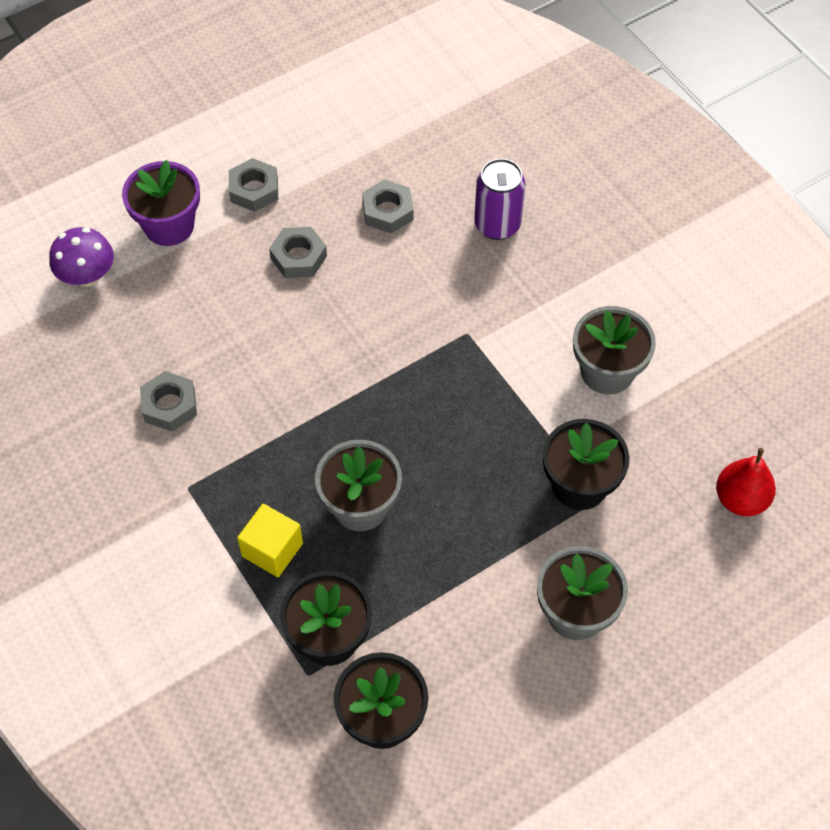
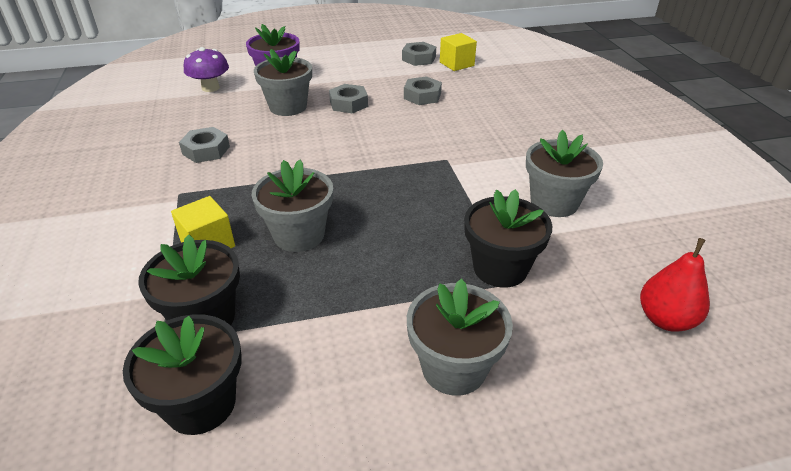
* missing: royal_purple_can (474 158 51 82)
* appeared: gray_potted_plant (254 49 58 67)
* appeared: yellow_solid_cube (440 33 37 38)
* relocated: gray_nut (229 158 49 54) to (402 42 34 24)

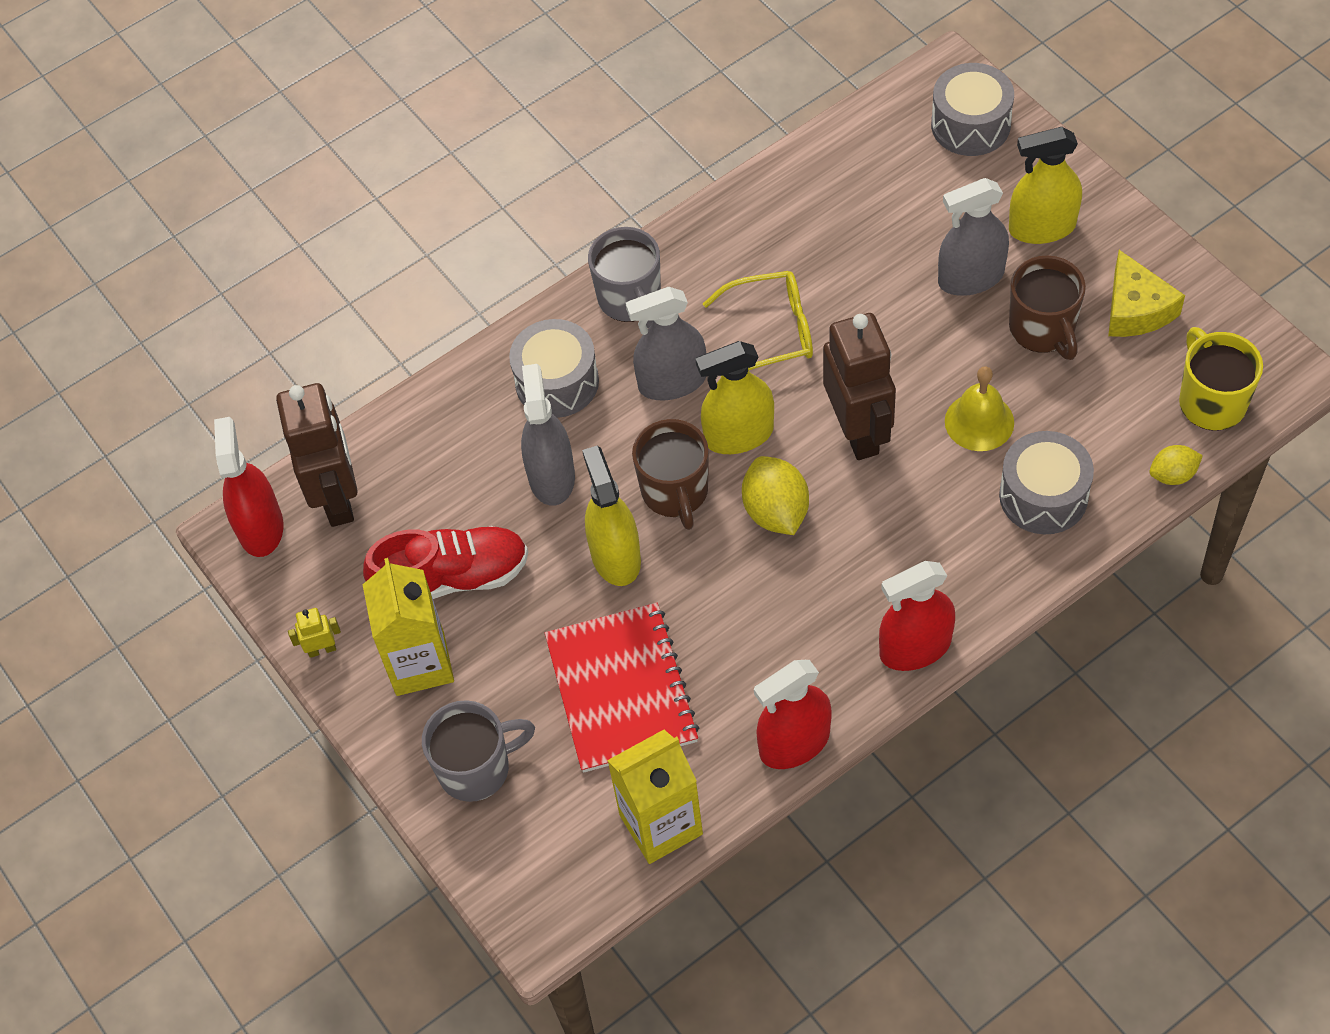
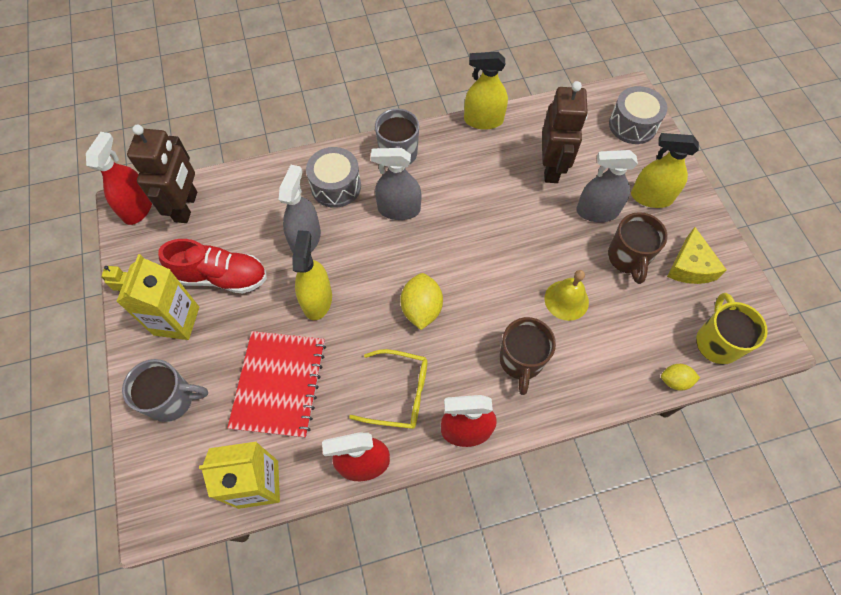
* missing: gray_drum (999 431 95 103)
* relocated: dark_brown_tea_mug (632 419 77 111) to (499 317 57 78)
* relocated: yellow_spray_bottle (696 341 78 113) to (464 52 44 78)
* relocated: yellow_glasses (703 271 110 99) to (349 349 79 80)
* relocated: dark_brown_toy_robot (823 313 73 147) to (542 81 46 102)

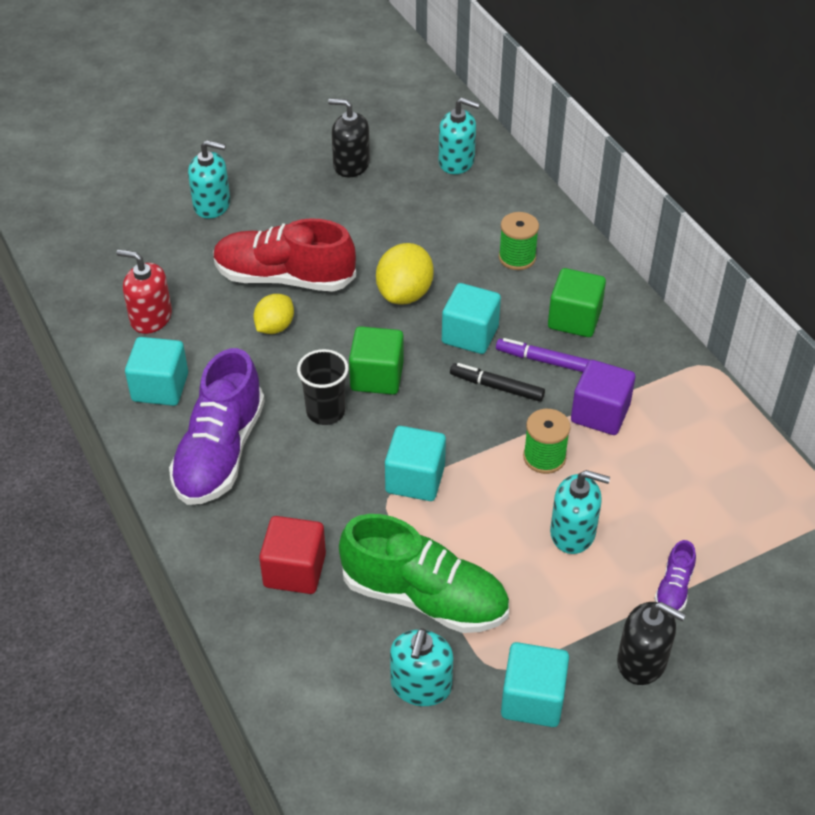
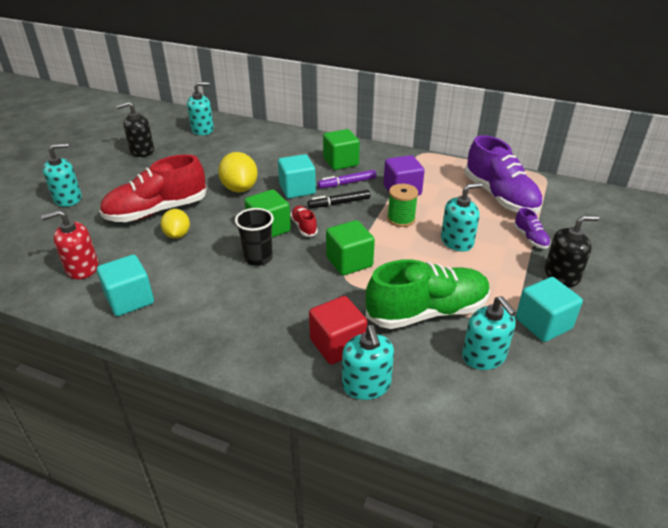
* missing: green_reel_of_thread (499 212 40 58)
* appeared: scarlet_lace-up_shoe (290 206 28 31)
* appeared: turquoise_pump_bottle (342 325 52 75)
* relocated: royal_purple_lace-up_shoe (169 348 96 157) to (465 135 78 79)
* colour: turquoise_solid_cube (385 426 61 75) to green_solid_cube (326 220 49 56)

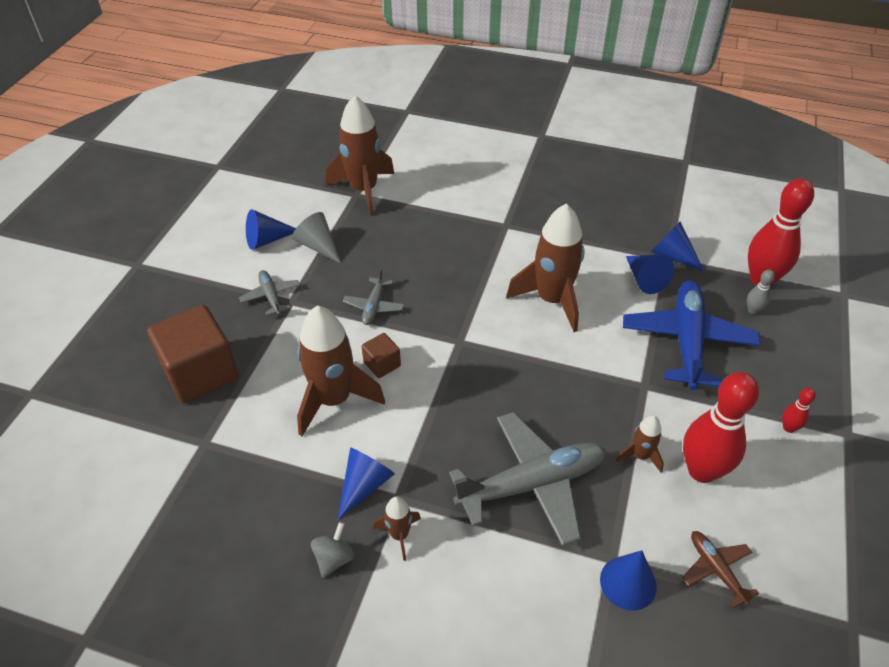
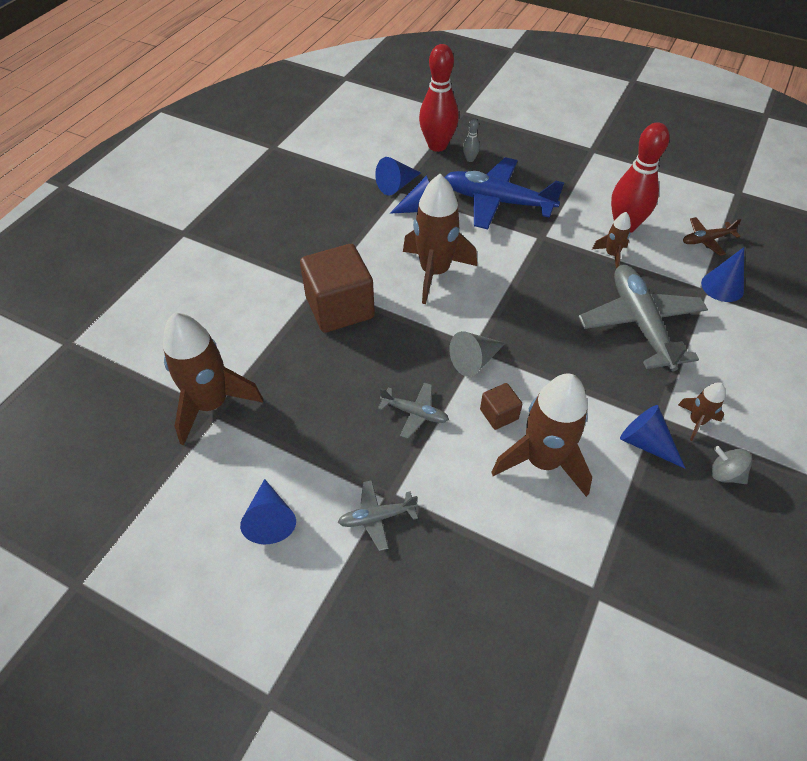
* missing: scarlet_tenpin (782 388 34 45)
* relocated: dark_brown_solid_cube (147 305 92 99) to (300 244 75 89)
* relocated: gray_cone_shape (292 212 49 51) to (449 331 56 46)

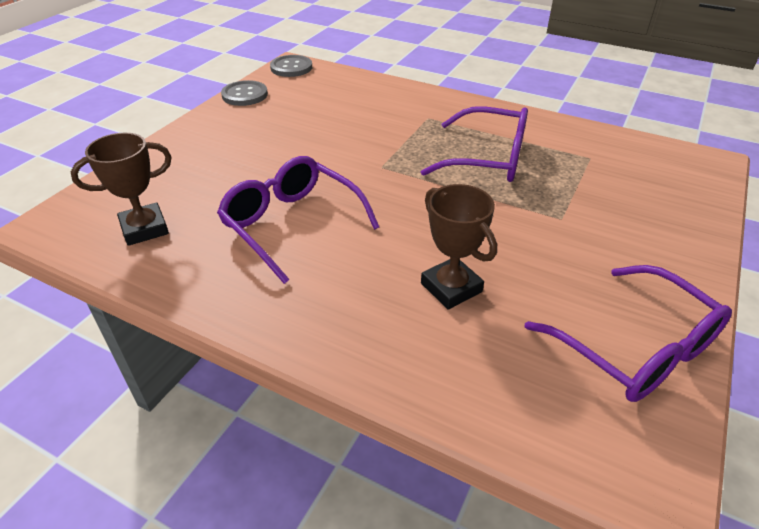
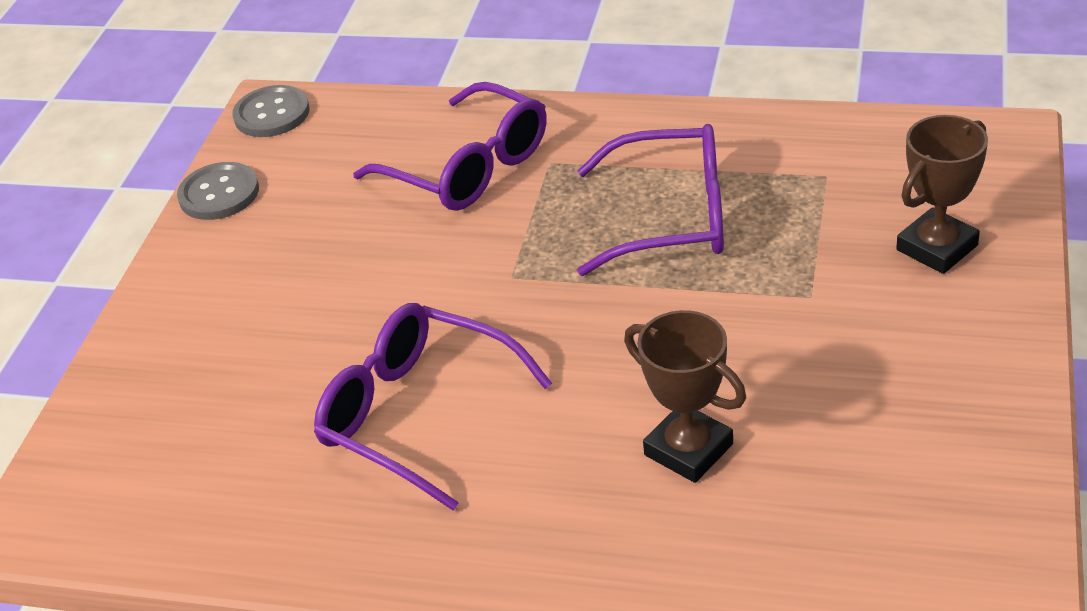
* relocated: dark_brown_prize_cup (71 133 101 113) to (896 115 92 159)
* relocated: royal_purple_glasses (524 265 208 137) to (353 82 194 129)

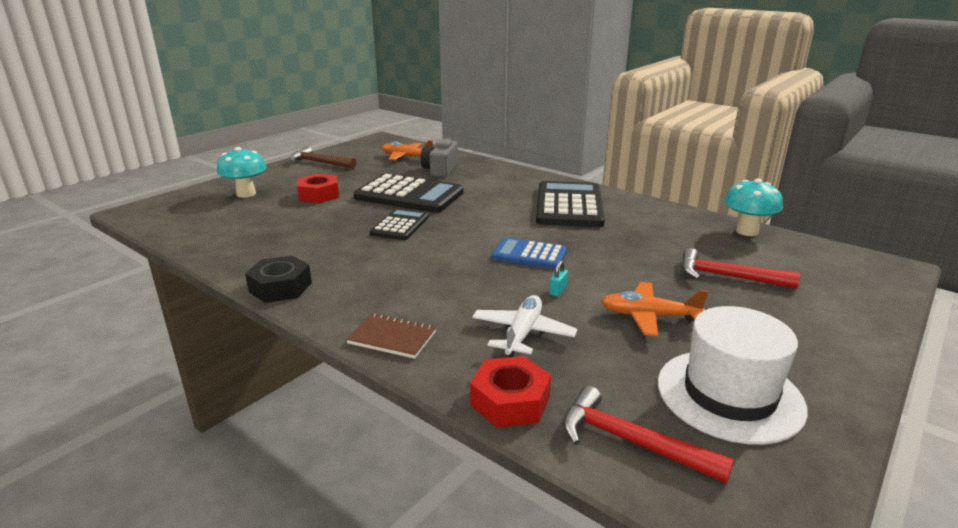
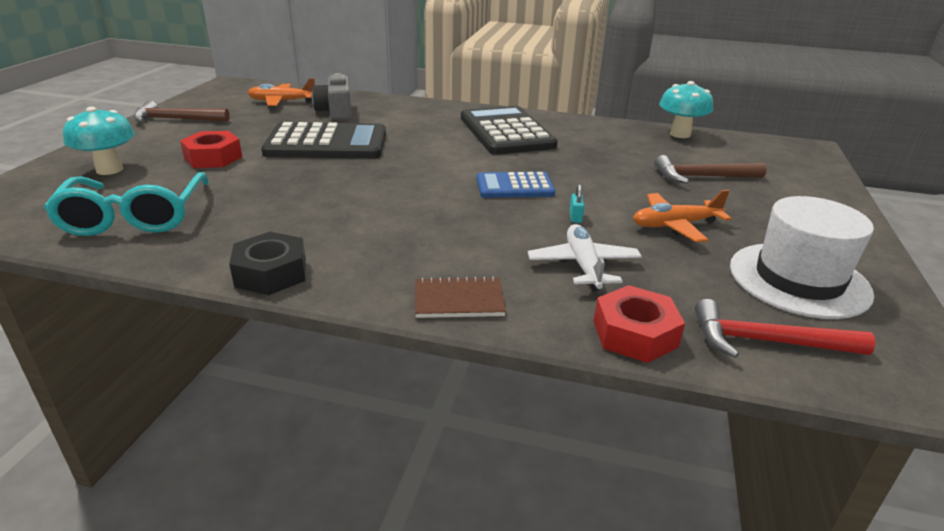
* missing: black_pocket_calculator (370 208 59 32)
* appeared: turquoise_glasses (44 172 165 64)
* colour: scarlet_hammer (681 248 119 41) to dark_brown_hammer (655 155 112 29)

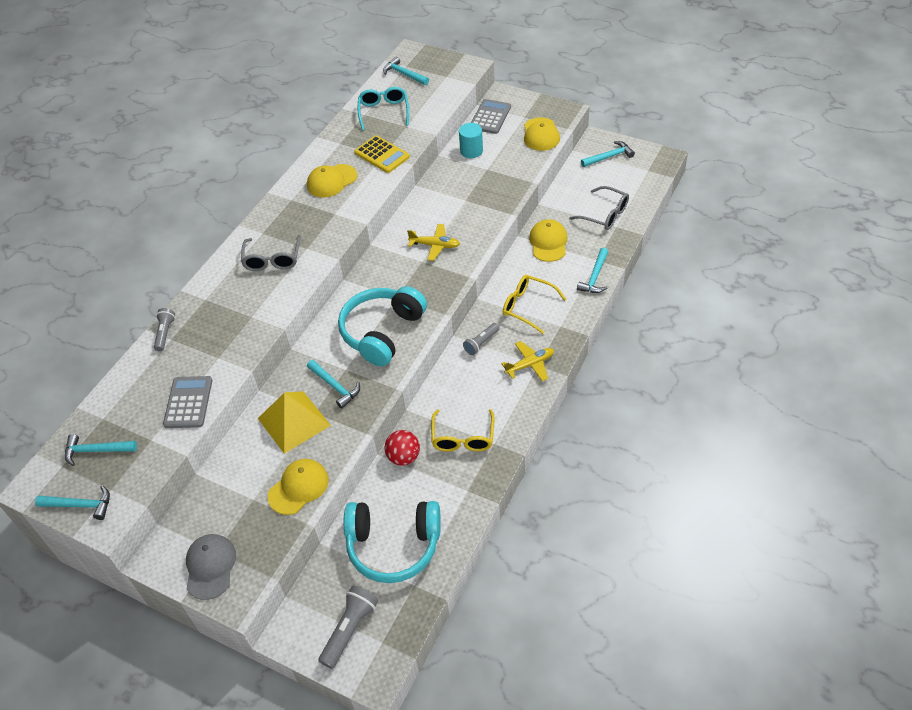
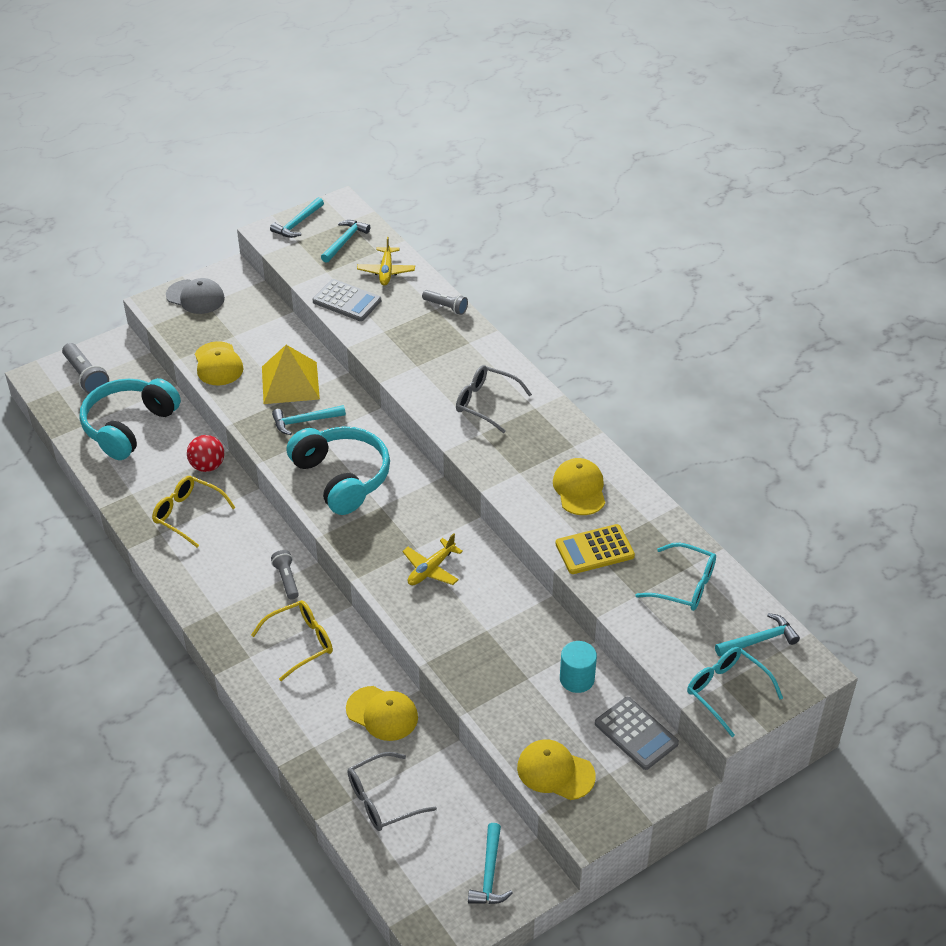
* missing: turquoise_hammer (577 248 31 45)
* appeared: turquoise_glasses (687 647 96 90)
* relocated: yellow_toy_plane (501 341 53 40) to (357 237 58 49)

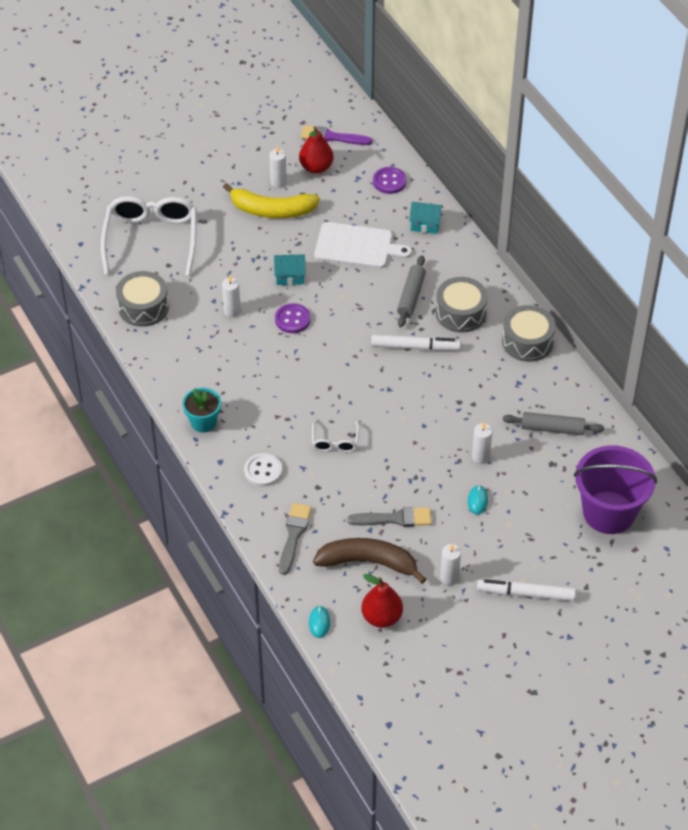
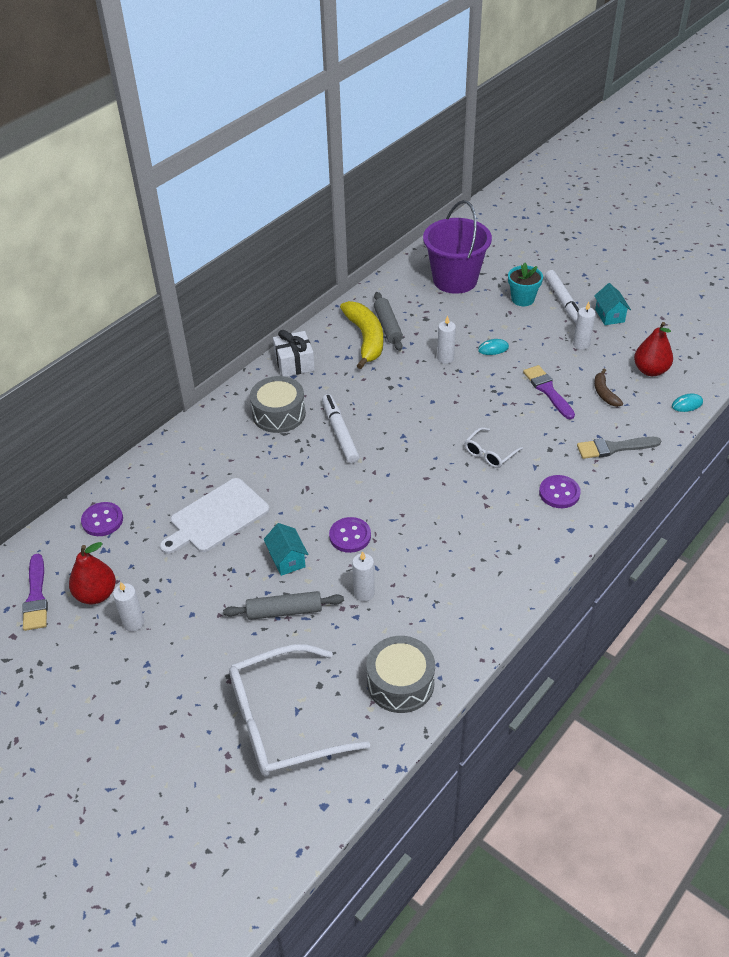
* relocated: turquoise_potted_plant (182 388 39 45) to (508 263 35 43)
* relocated: yellow_toy_banana (223 183 97 35) to (340 301 43 68)
* relocated: gray_dough_roller (397 255 29 72) to (223 591 121 29)
* relocated: turquoise_cottage (409 202 34 32) to (594 283 37 42)
* exchanged: gray_drum (502 305 54 57) to snow-white_gift (273 330 42 47)
* colour: snow-white_button (244 453 38 34) to royal_purple_button (539 475 42 33)
* colour: gray_brush (347 507 85 20) to royal_purple_brush (523 365 52 54)
* spun: snow-white_glasses (312 419 47 33) = (465 427 59 41) 150 degrees clockwise
* spun: snow-white_cutting_board (314 222 98 46) = (160 478 109 76) 120 degrees counterclockwise
* size: dark_brown_toy_banana (313 538 113 46) = (594 369 29 38) x0.51

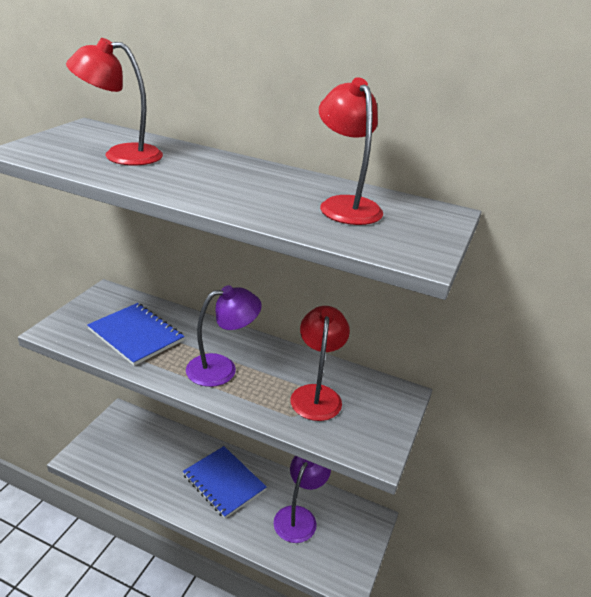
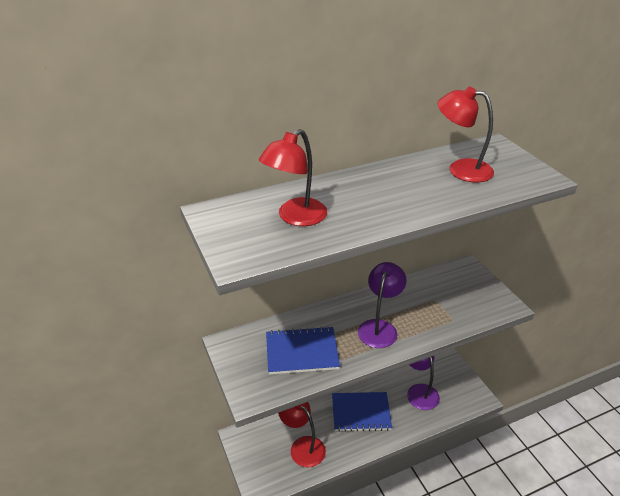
* relocated: scarlet_desk_lamp (290 306 60 115) to (278 402 48 66)

